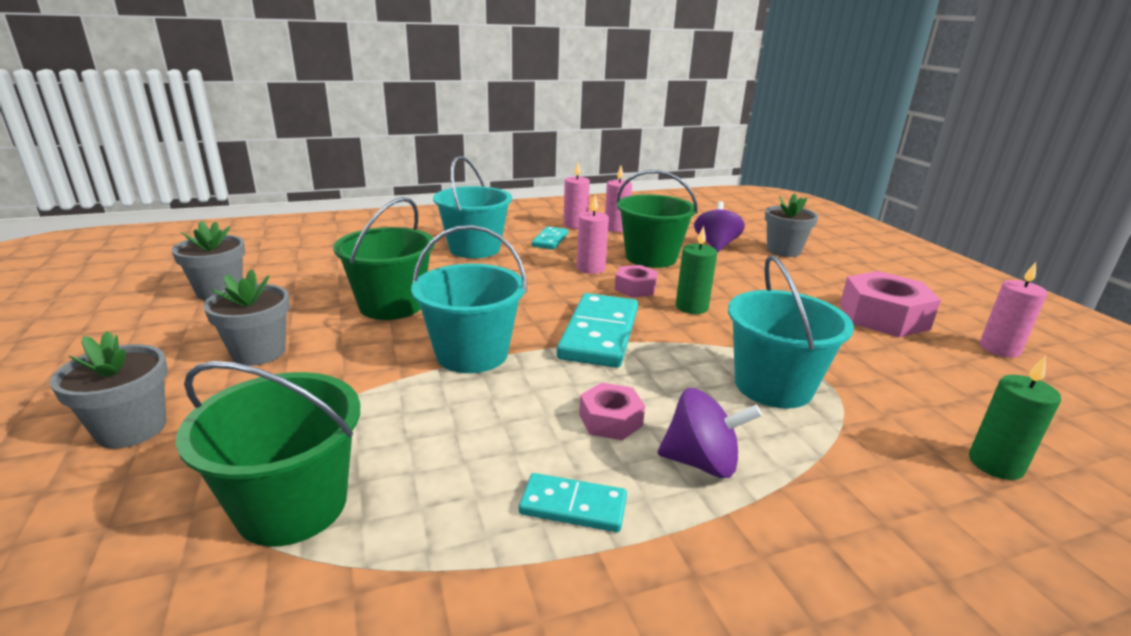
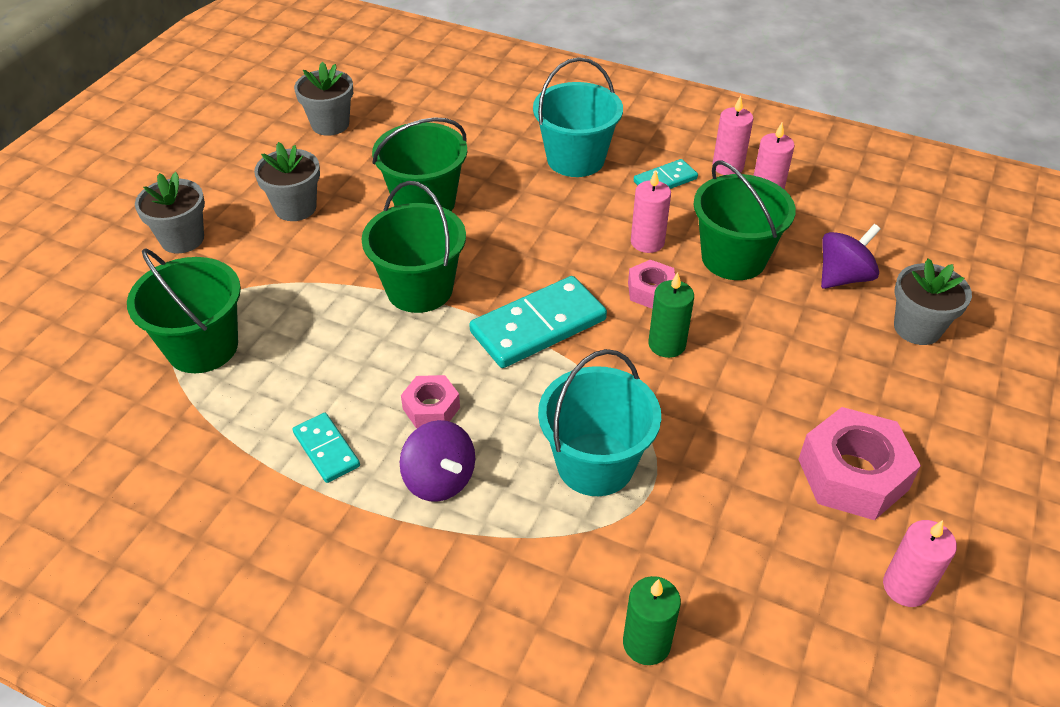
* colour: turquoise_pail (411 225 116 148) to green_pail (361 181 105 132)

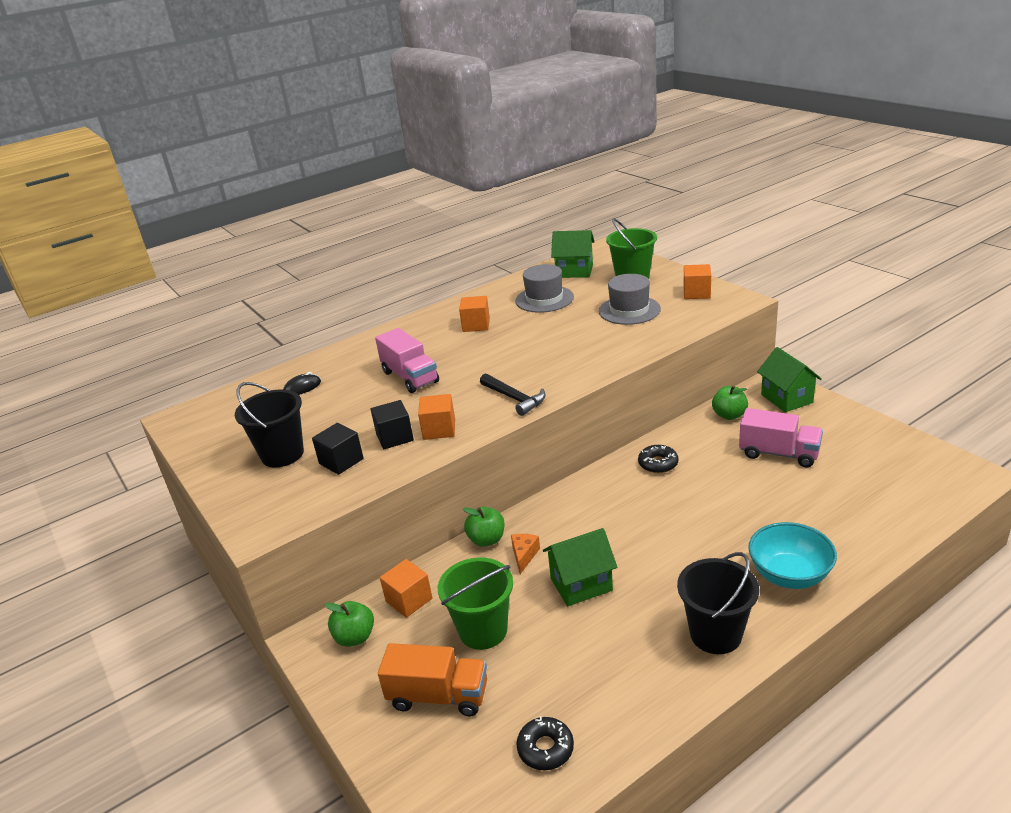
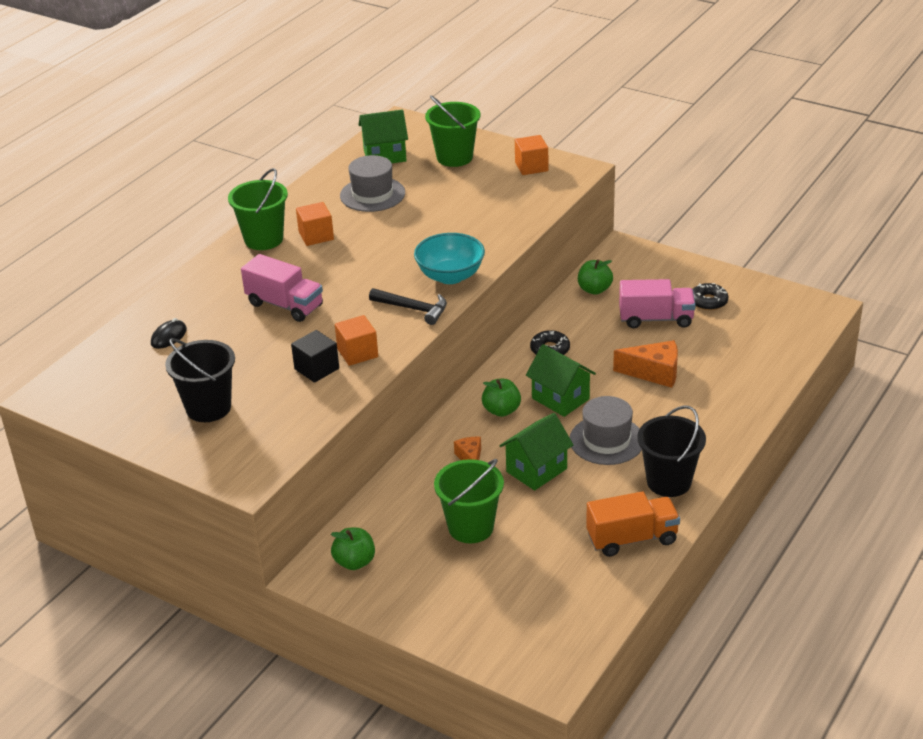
* missing: black_solid_cube (312 423 52 52)
* missing: orange-coloured_solid_cube (380 559 52 59)
* appeared: green_pail (228 168 60 82)
* appeared: orange-coloured_cheese_wedge (613 340 65 48)
* relocated: orange-coloured_toy_truck (378 643 109 73) to (586 491 94 66)
* relocated: green_toy_apple (463 507 41 40) to (482 379 39 38)
* relocated: black_donut (516 716 58 54) to (693 283 36 27)
* relocated: gray_tall_hat (599 274 62 51) to (570 396 72 69)
* relocated: turquoise_deep_dish (748 522 89 67) to (414 233 71 51)
* relocated: green_cottage (757 347 65 65) to (526 344 70 73)

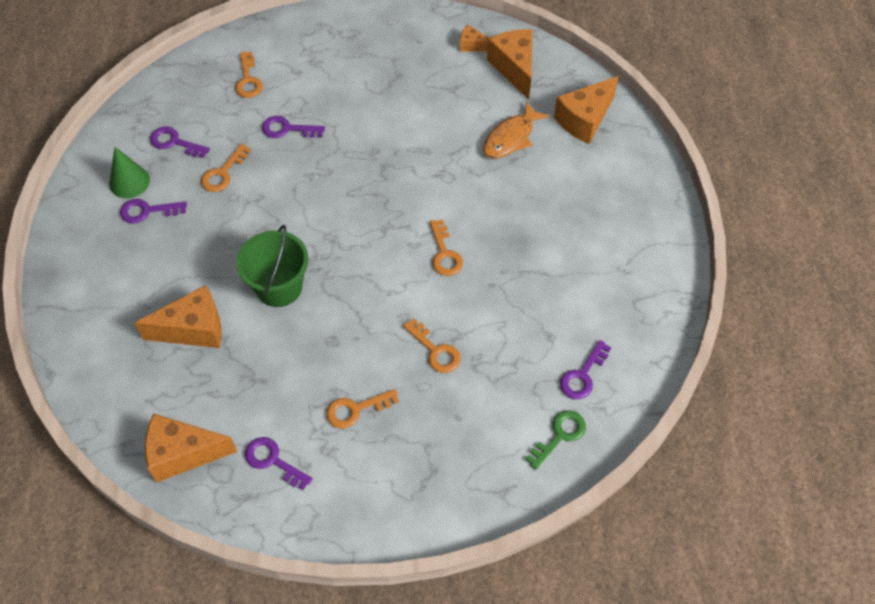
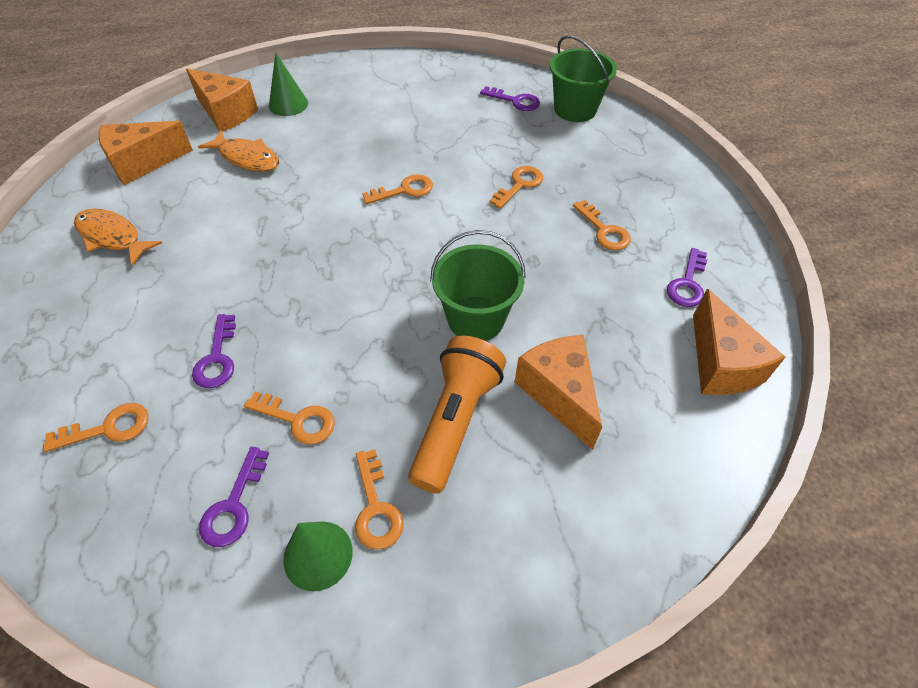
* missing: orange-coloured_cheese_wedge (460 25 29 26)
* appeared: orange-coloured_toy_fish (74 209 88 57)
* appeared: green_cone_shape (269 52 39 64)
* appeared: orange-coloured_torch (408 336 98 158)
* exchanged: green_latchkey (525 410 61 60) to green_pail (550 35 67 87)
* colour: royal_purple_latchkey (120 199 67 25) to orange-coloured_latchkey (355 449 49 101)

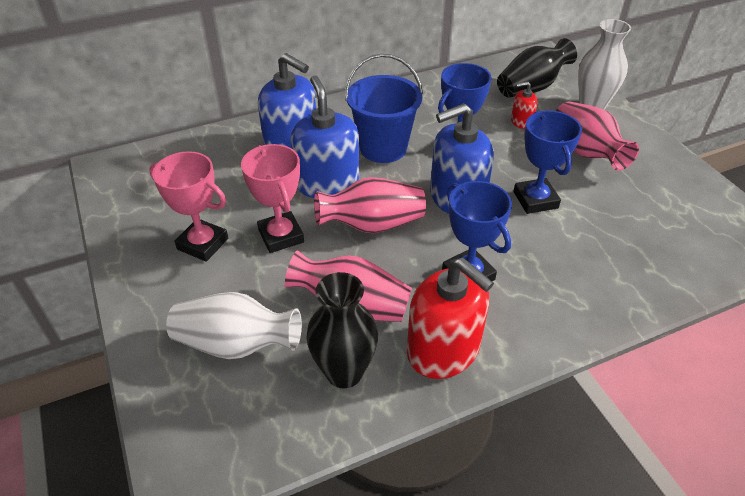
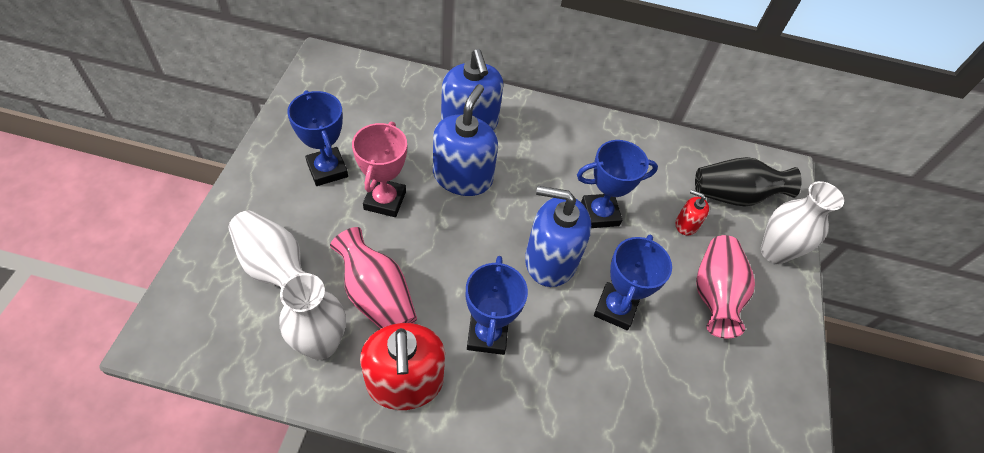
* missing: pink_flower_vase (314 177 112 56)
* missing: blue_pail (345 54 78 109)
* colour: pink_prize_cup (149 151 79 111) to blue_prize_cup (287 90 61 96)
* colour: black_flower_vase (306 272 72 116) to snow-white_flower_vase (279 273 67 87)

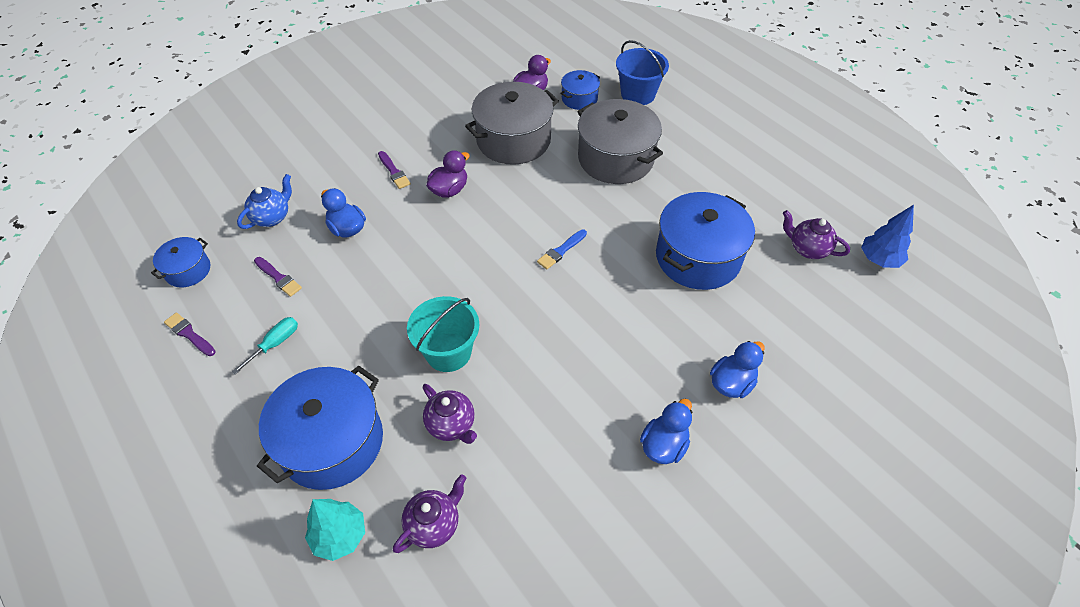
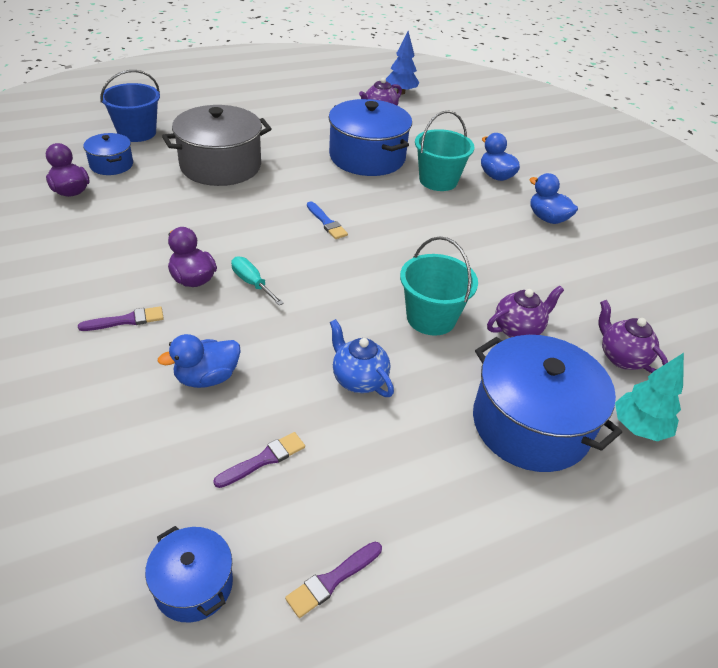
* missing: gray_cooking_pot (465 82 94 83)
* appeared: turquoise_pail (415 111 60 80)
* relocated: turquoise_screwdriver (232 317 66 58) to (231 256 53 50)
* relocated: blue_teapot (237 174 55 55) to (330 319 64 78)

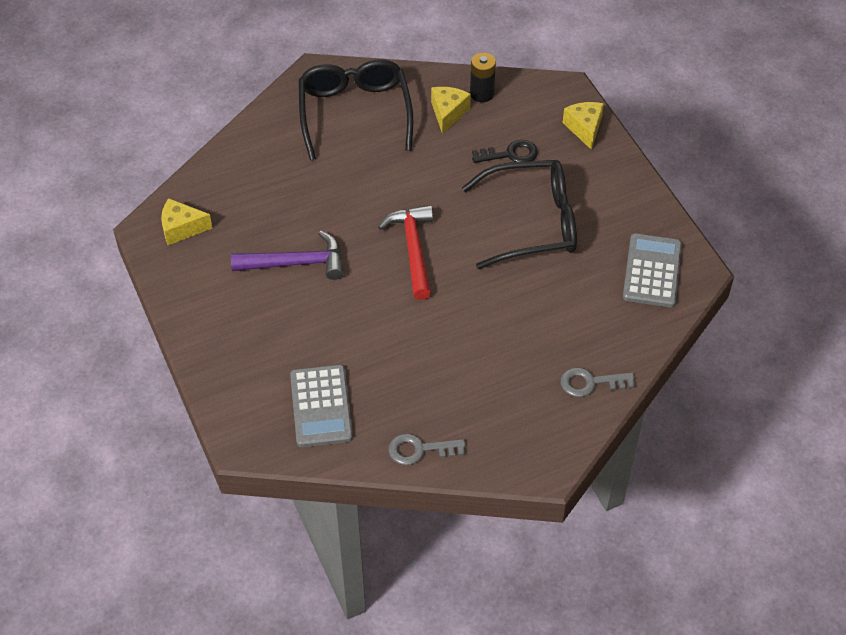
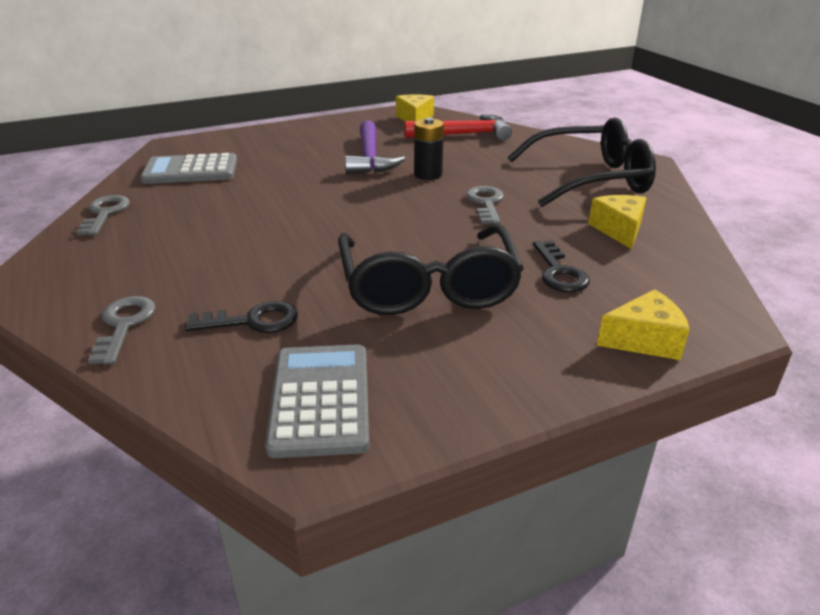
* appeared: black_latchkey (185 301 113 32)
* appeared: gray_latchkey (466 186 38 38)
* relocated: scarlet_hammer (378 205 55 95) to (404 114 108 27)
* relocated: black_battery (470 53 26 49) to (414 118 30 62)
* spun: yellow_cheese_wedge (431 87 40 47) = (588 195 58 54) 105 degrees counterclockwise
* spun: gray_pocket_calculator (623 233 59 74) = (265 344 105 114) 105 degrees counterclockwise

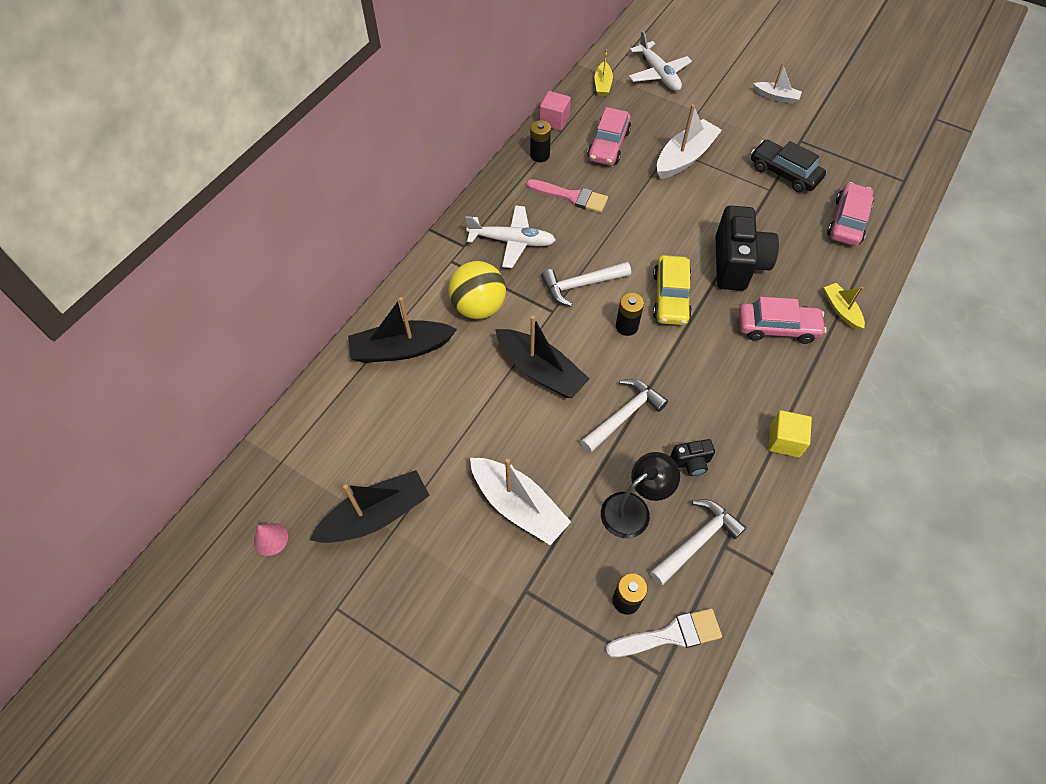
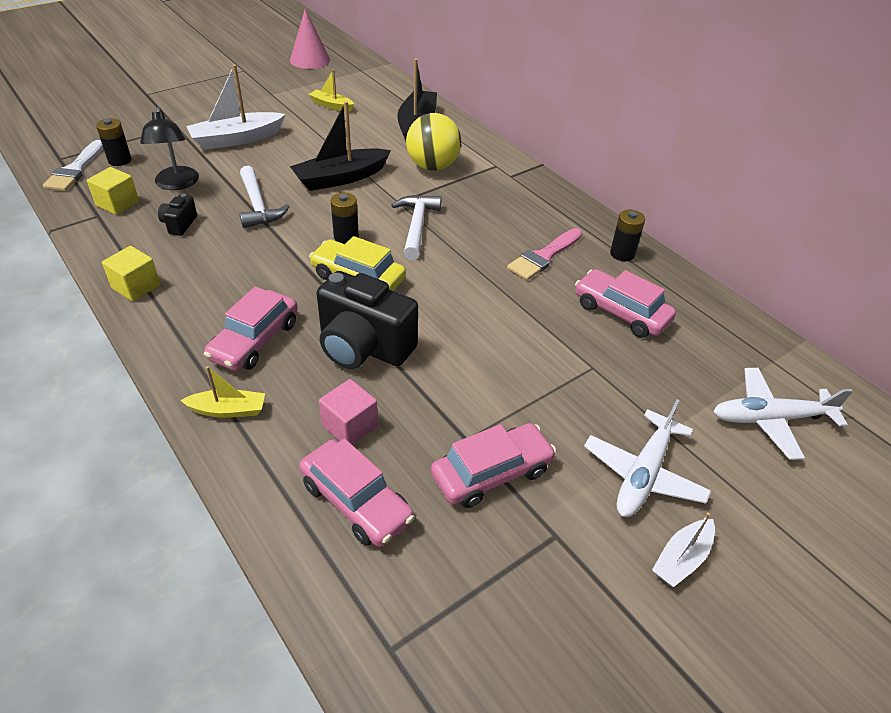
* missing: black_toy_boat (310 470 120 73)
* missing: snow-white_toy_boat (657 104 65 75)
* relocated: snow-white_toy_plane (466 205 90 63) to (584 399 127 118)
* relocated: pink_solid_cube (540 91 31 40) to (319 379 59 66)
* relocated: yellow_toy_boat (595 49 18 47) to (309 69 45 42)
* exchanged: snow-white_hammer (650 499 96 87) to yellow_solid_cube (87 167 52 48)
* colour: black_toy_car (751 140 75 53) to pink_toy_car (431 423 125 85)
* size: pink_cone_shape (254 523 34 33) = (290 9 40 60) x1.77

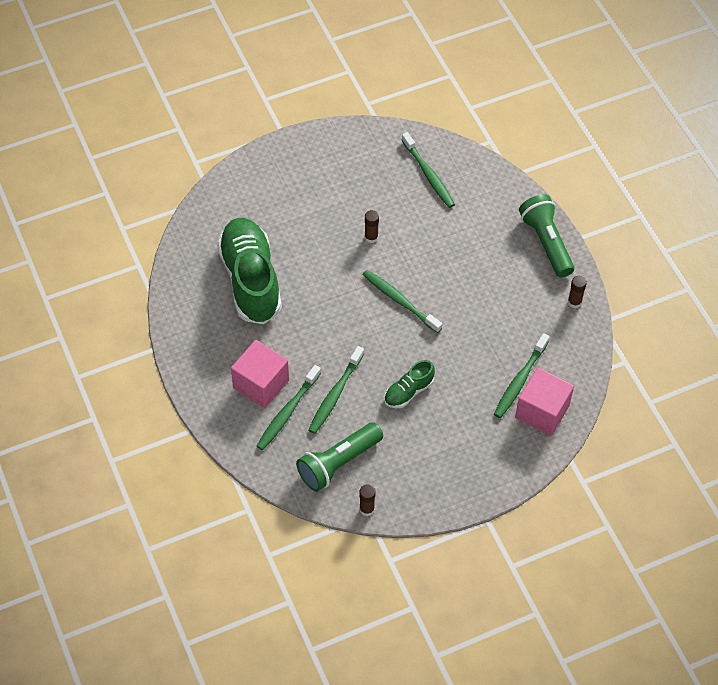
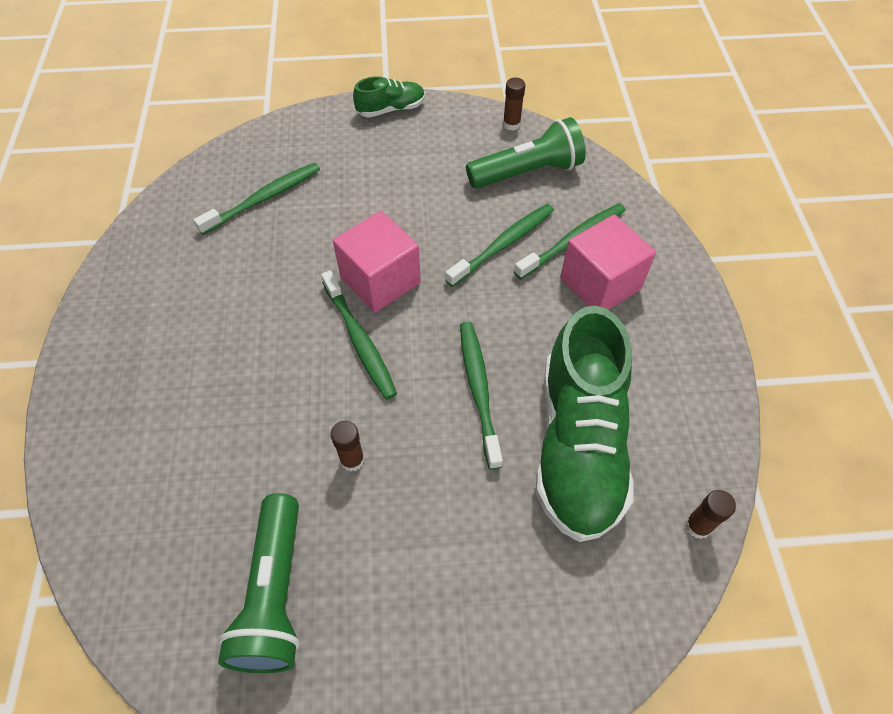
* relocated: green_lace-up_shoe (384 360 51 48) to (353 76 72 42)
* relocated: green_tooth_brush (402 132 53 76) to (460 322 43 148)
* relocated: pink_solid_cube (515 368 59 68) to (333 211 88 102)
* relocated: green_torch (519 194 55 83) to (218 493 82 180)
* relocated: dark_brown_glue (568 276 19 32) to (685 490 51 49)

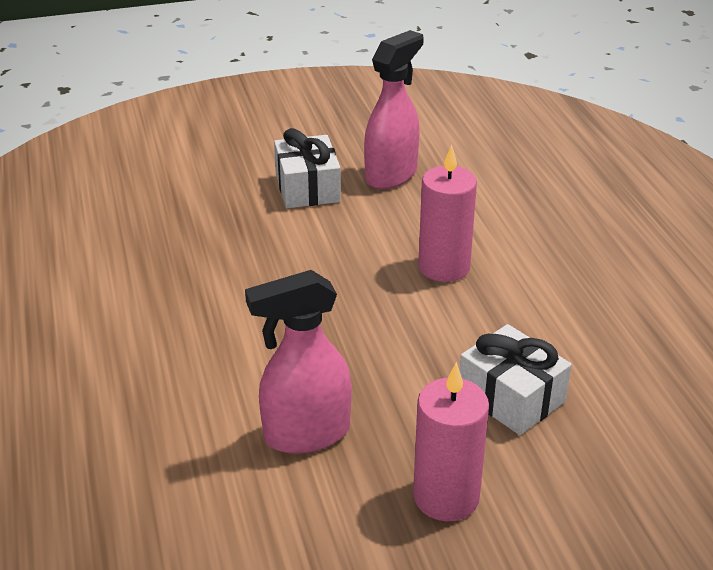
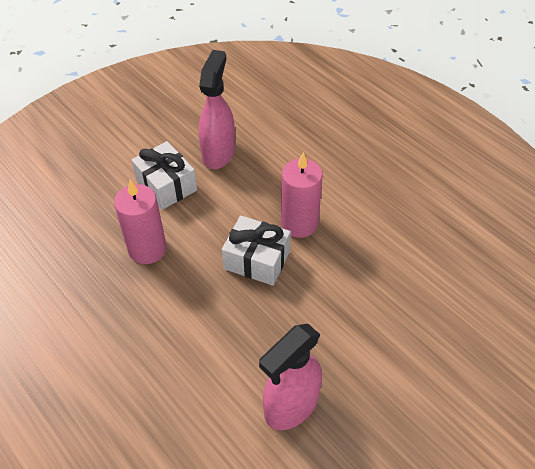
* relocated: pink_candle (413 362 76 159) to (114 180 53 84)
* relocated: snow-white_gift (460 324 112 111) to (222 216 69 70)

